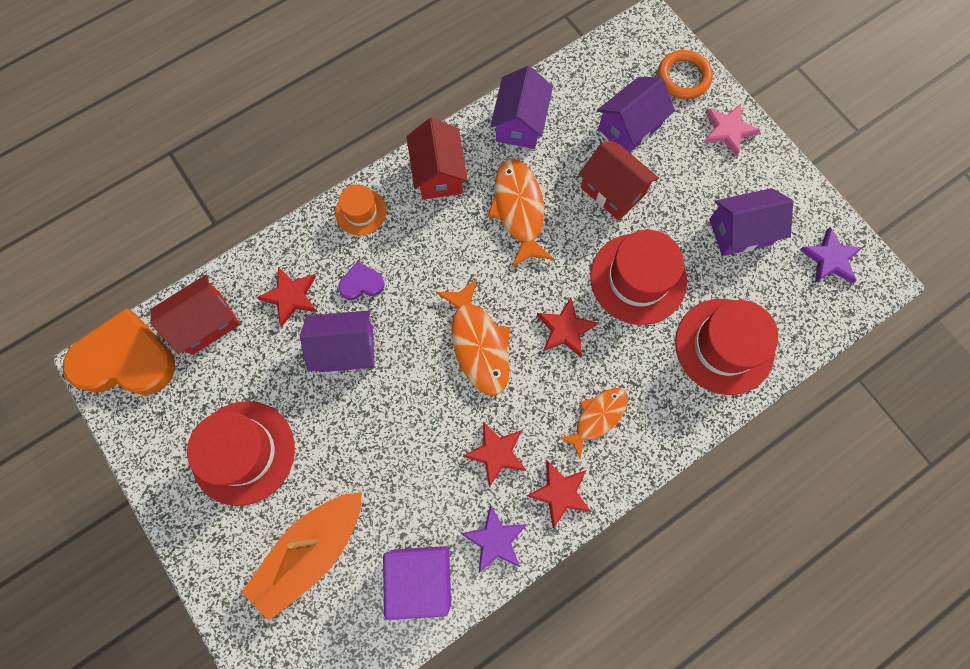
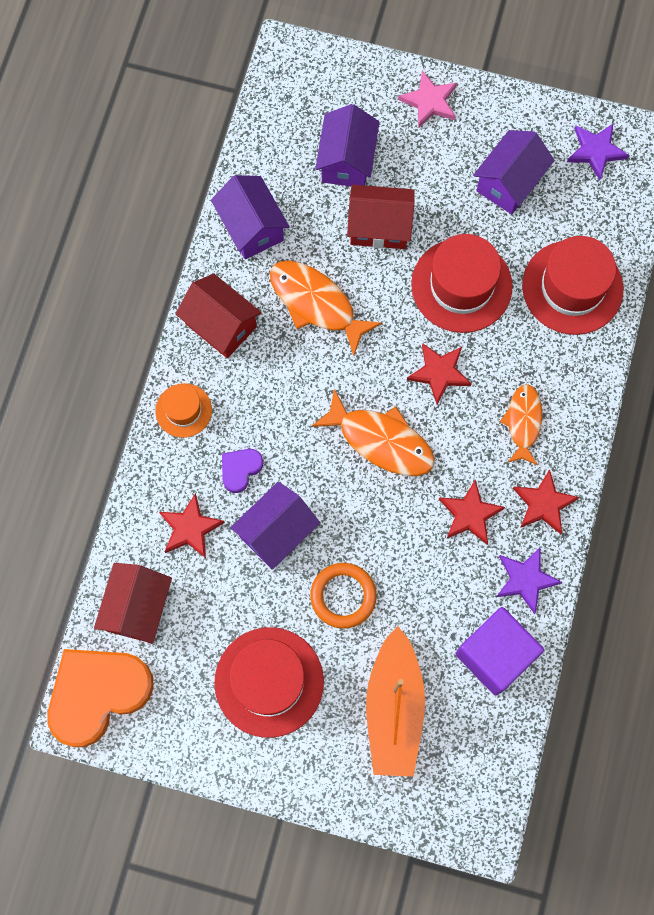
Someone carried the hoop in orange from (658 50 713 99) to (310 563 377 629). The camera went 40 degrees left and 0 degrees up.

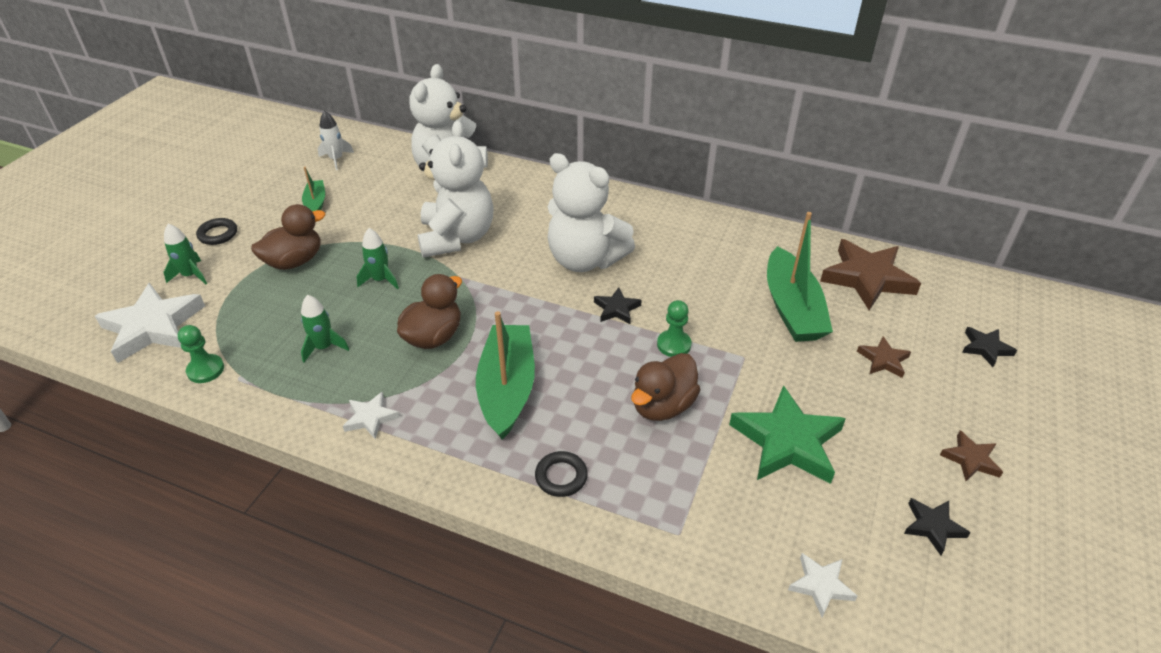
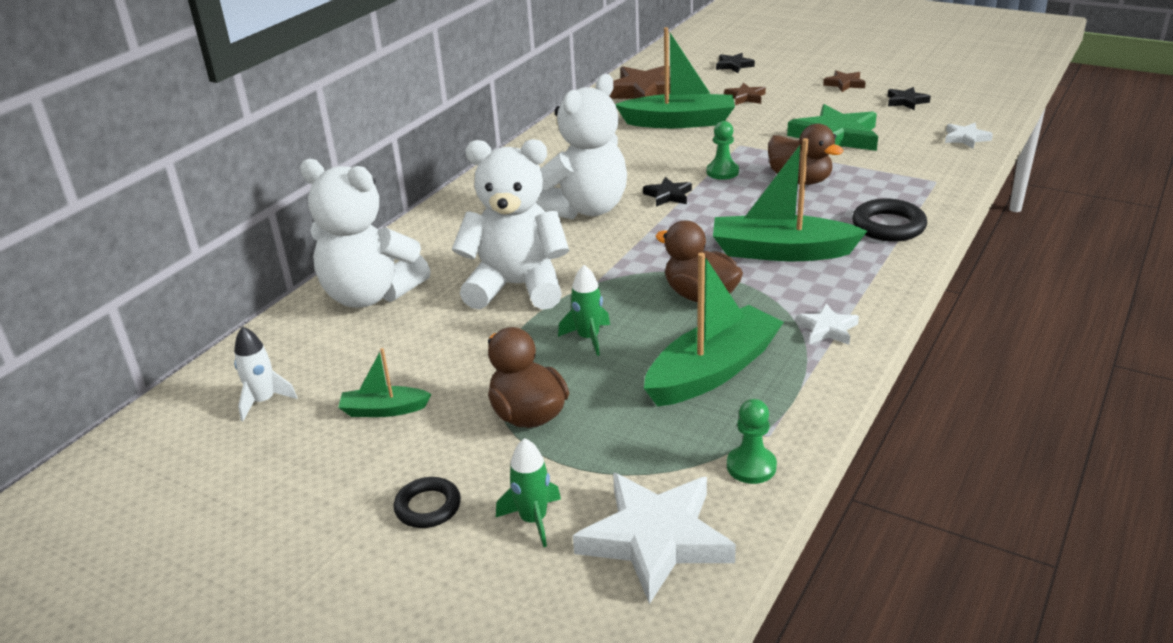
Someone swapped the rocket in emerald at (301 295 349 363) for the boat in emerald at (644 253 784 406). Someone scaled the hoop in jet-black at (535 451 588 497) by 1.51. The camera went 80 degrees left and 10 degrees down.

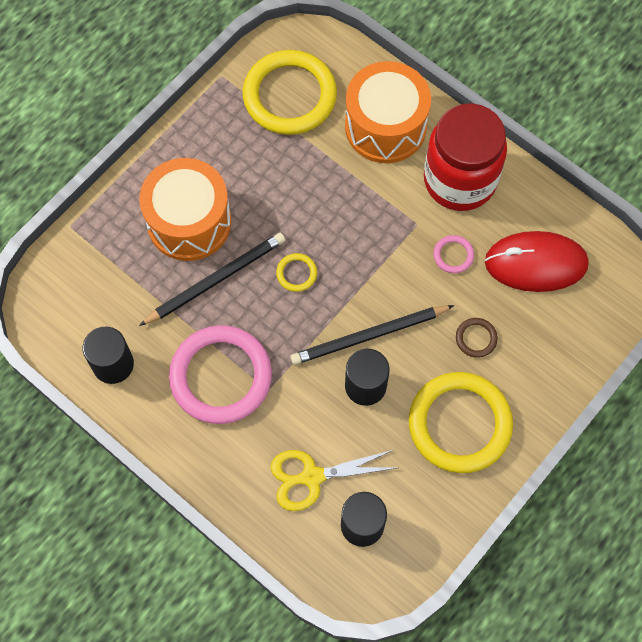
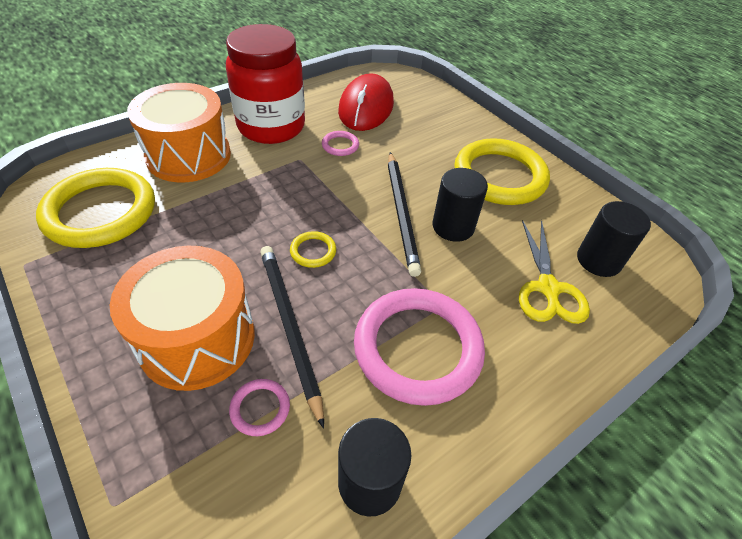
Someone took away the hoop in dark brown at (456 318 498 358). Someone put down the hoop in pink at (229 379 290 436). The camera went 80 degrees left and 20 degrees down.

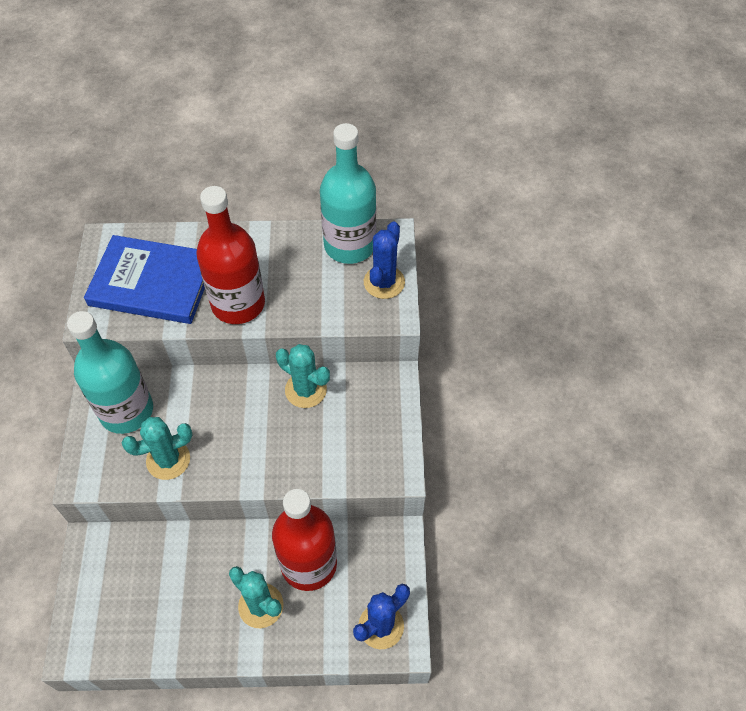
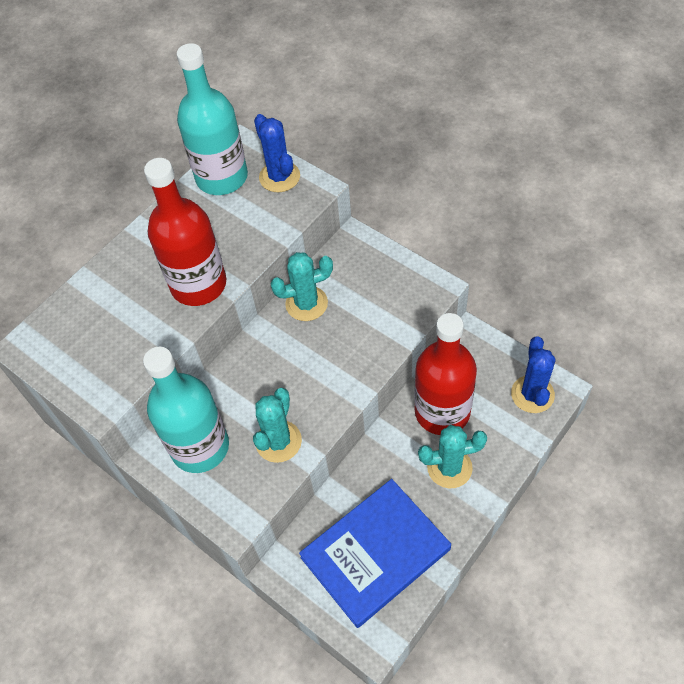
Someone carried the hardcover in royal blue from (84 235 205 324) to (299 479 451 628). The camera went 45 degrees left and 0 degrees up.

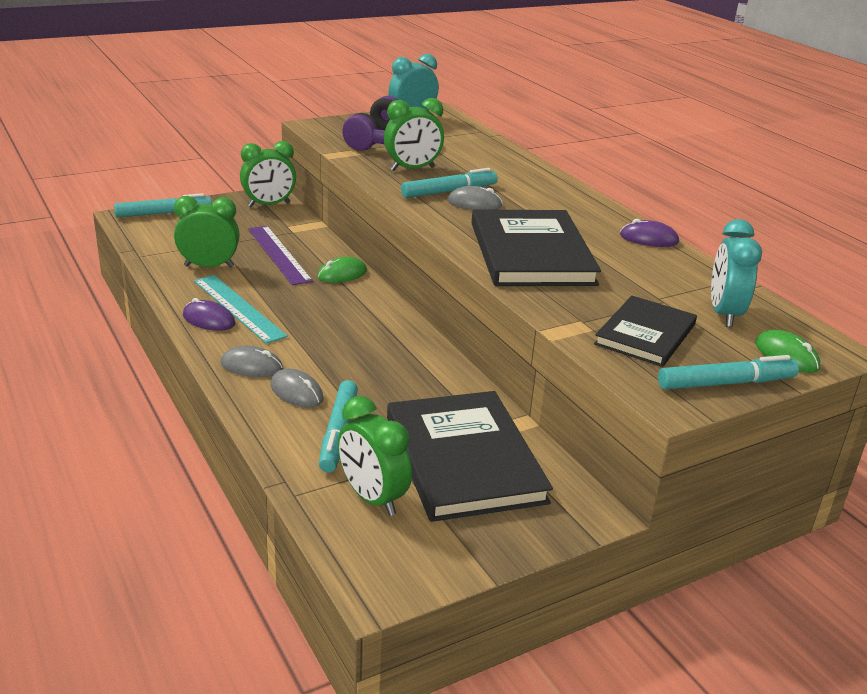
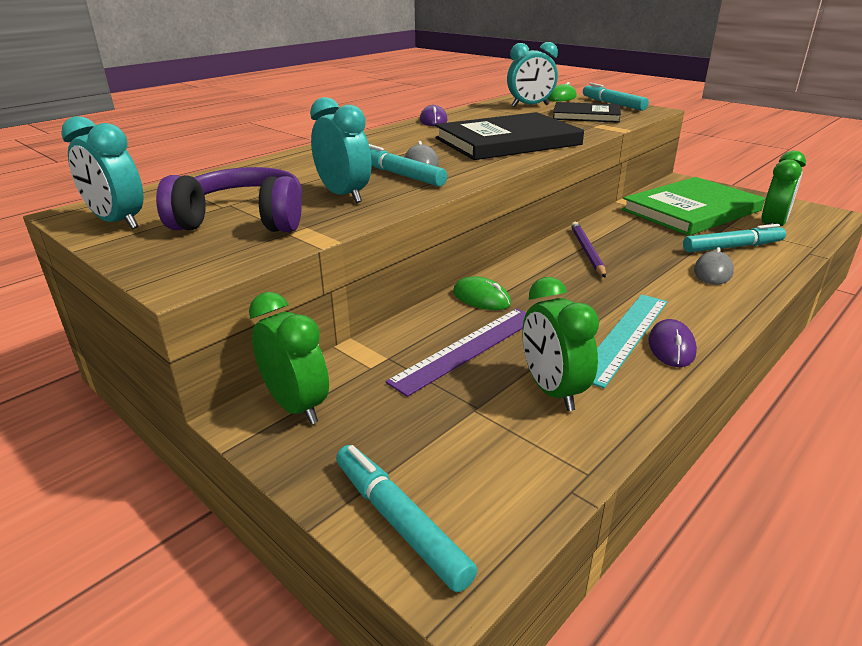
Someone repainted the bedside clock in emerald at (384 98 444 171), which became the bedside clock in turquoise at (310 97 372 203). Someone took away the PC mouse in gray at (220 346 283 377). Someone repainted the hardcover in jet-black at (387 391 553 522), which became the hardcover in emerald at (622 177 765 236). Someone put down the wooden pencil in violet at (571 222 606 278). The camera went 105 degrees left and 0 degrees up.

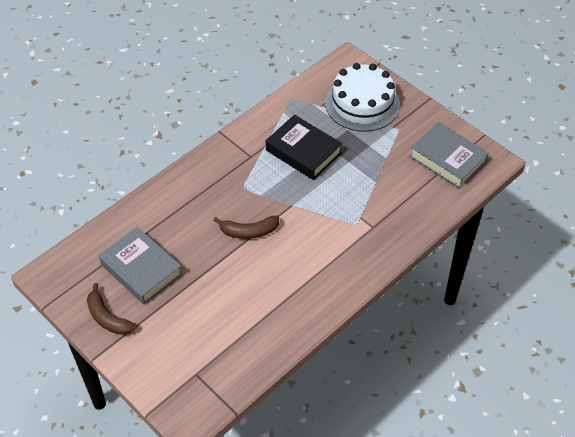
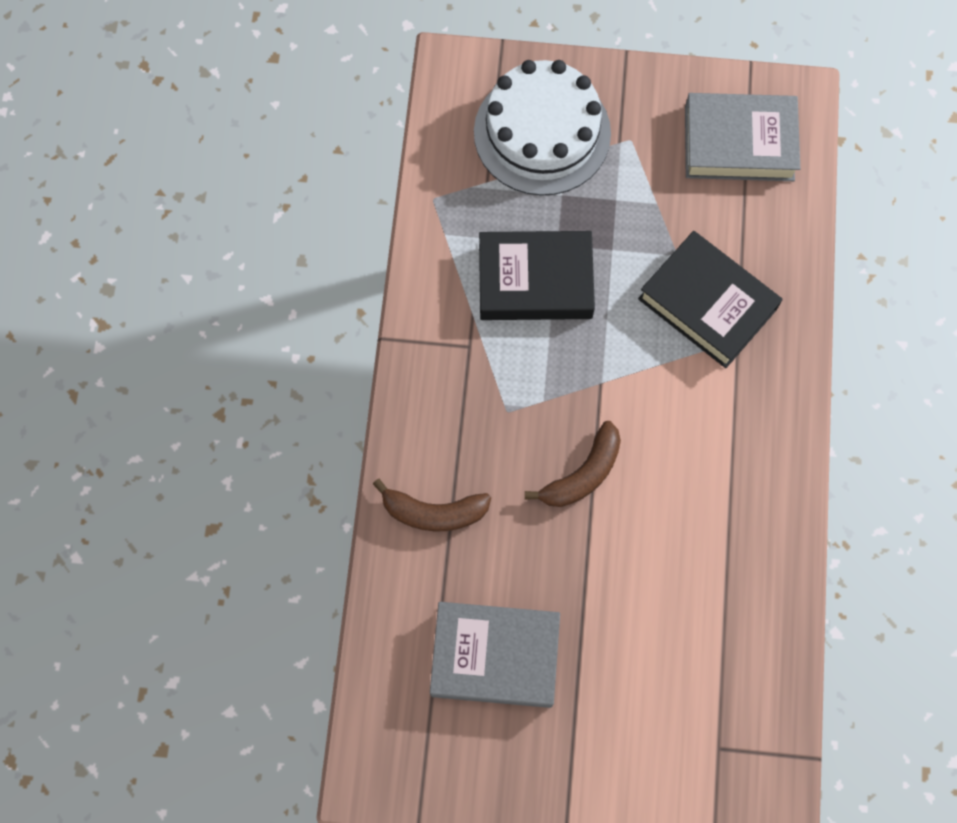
Someone carried the toy banana in dark brown from (87 283 137 335) to (373 479 491 532). Someone put down the hardcover in jet-black at (638 231 783 368). The camera went 40 degrees left and 20 degrees up.

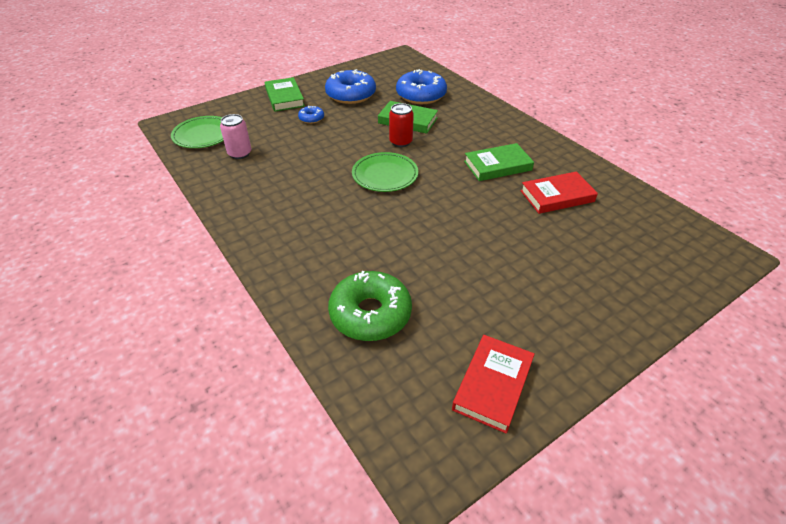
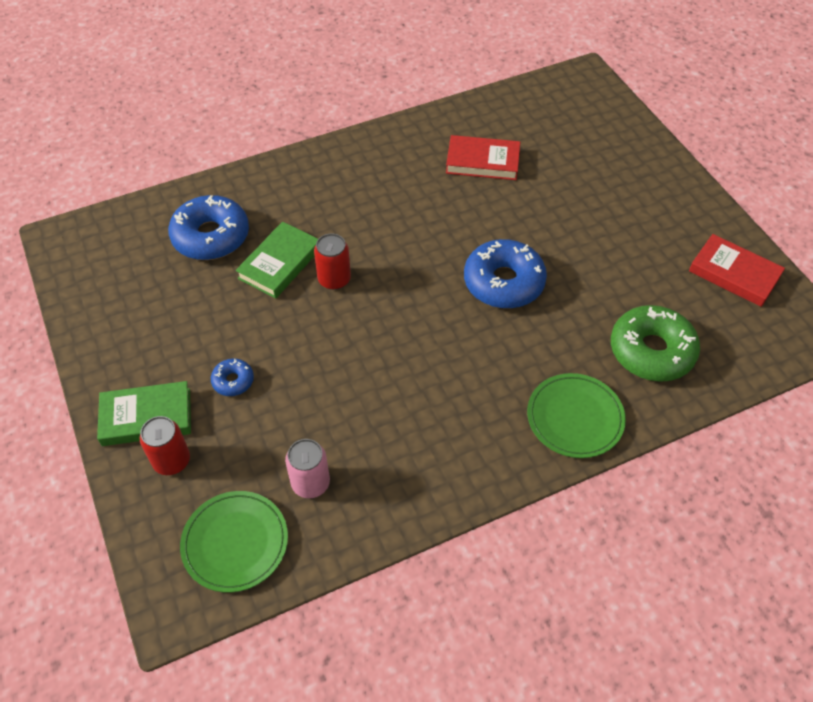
Someone carried the donut in royal blue from (325 69 376 104) to (464 239 547 308). Someone took away the hardcover in emerald at (464 143 534 181). Someone carried the flat dish in emerald from (352 152 418 192) to (527 373 626 458). Someone rotated the hardcover in scarlet at (520 171 598 214) by 75 degrees counterclockwise. Someone put down the can in scarlet at (140 416 190 475). The camera went 80 degrees left and 10 degrees up.

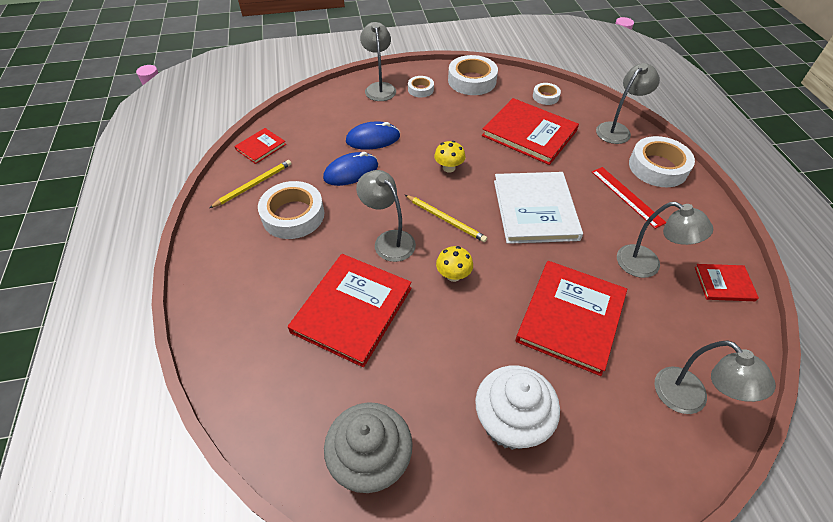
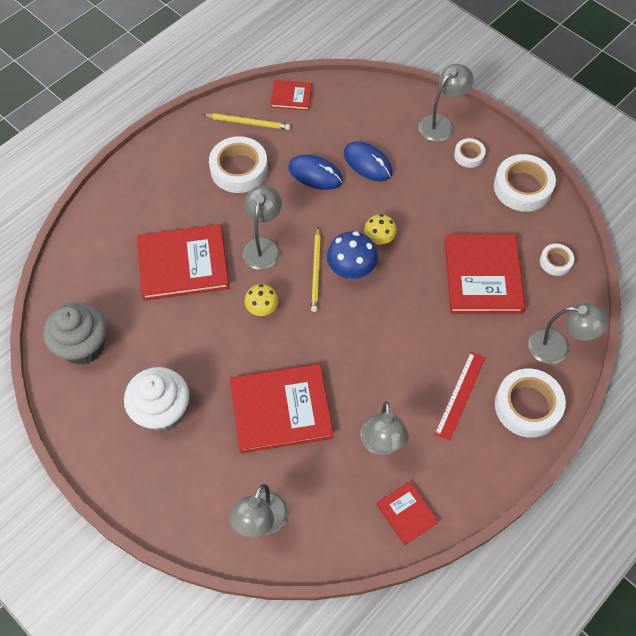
Someone took away the hardcover in white at (494 172 583 244). Someone put down the fungus in royal blue at (327 231 378 279). The camera went 55 degrees right and 10 degrees up.

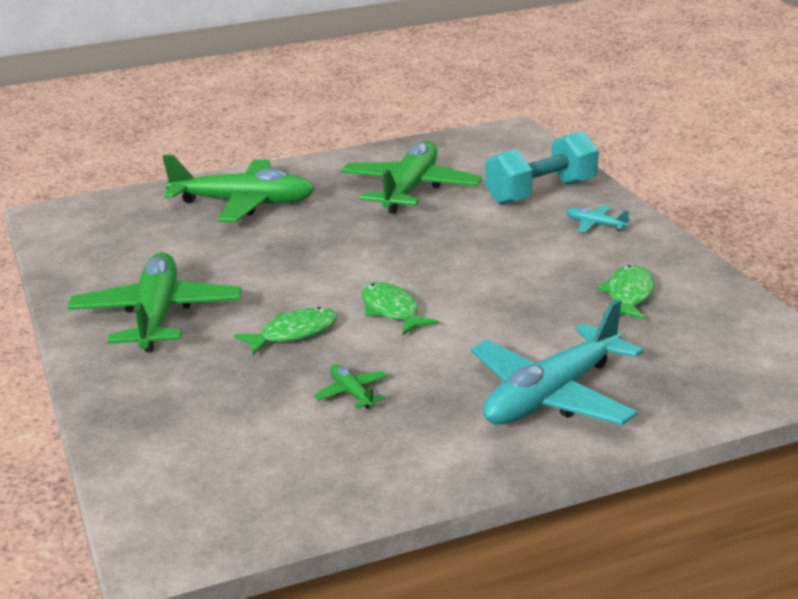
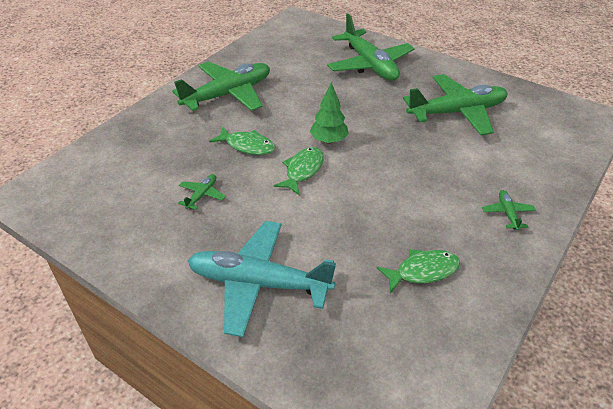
Someone took away the free weight in turquoise at (485 131 599 205). Someone repainted the toy plane in turquoise at (567 206 630 232), which became the toy plane in emerald at (482 190 536 231). Someone put down the toy tree in emerald at (310 83 349 144). The camera went 55 degrees right and 15 degrees up.

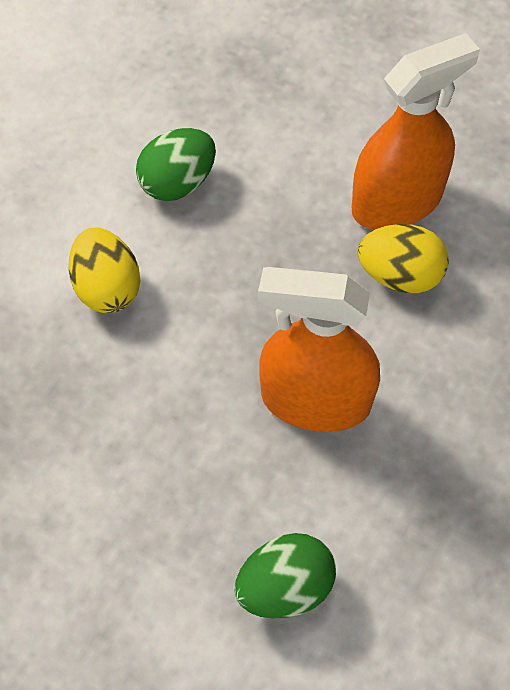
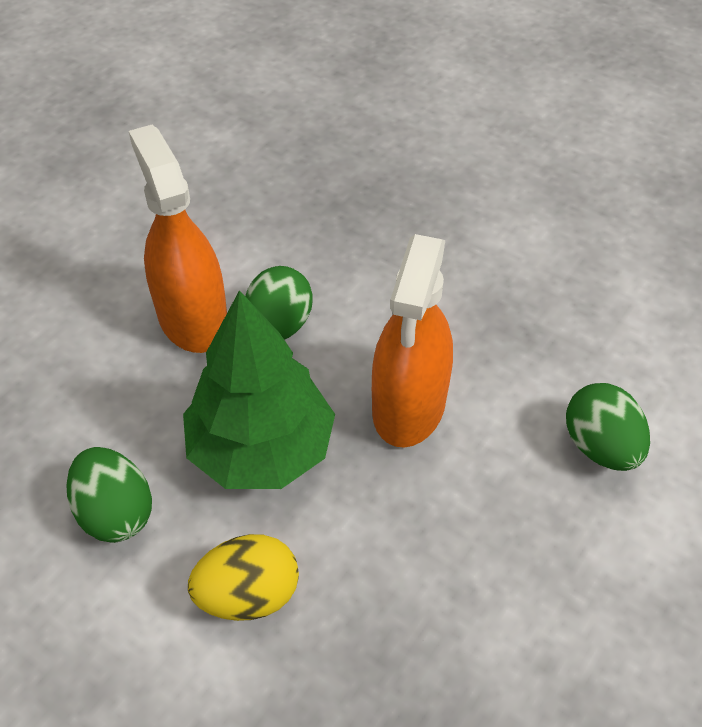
Someone repainted the egg in bright yellow at (358 224 449 293), which became the egg in emerald at (245 266 313 340). Someone put down the toy tree in emerald at (183 290 335 489). The camera went 85 degrees left and 10 degrees down.

